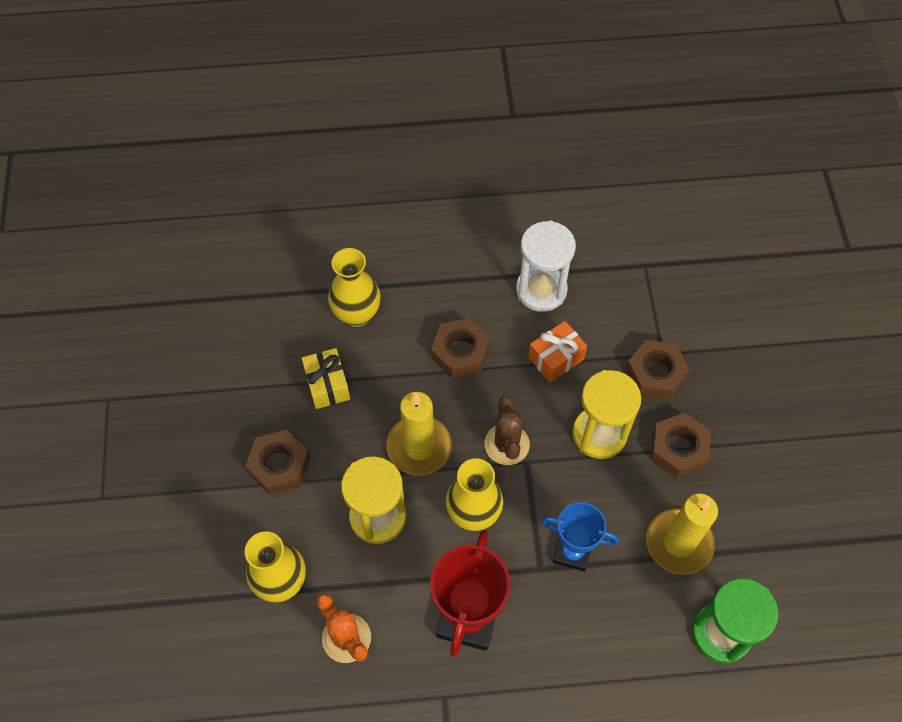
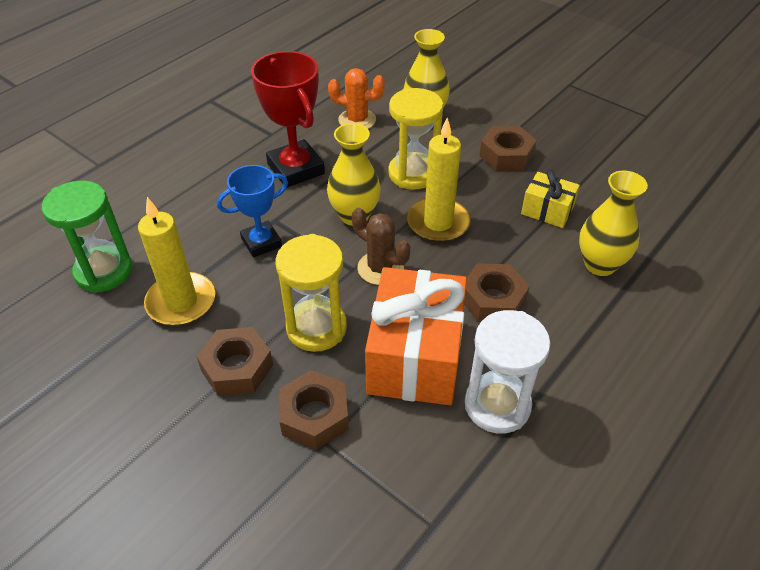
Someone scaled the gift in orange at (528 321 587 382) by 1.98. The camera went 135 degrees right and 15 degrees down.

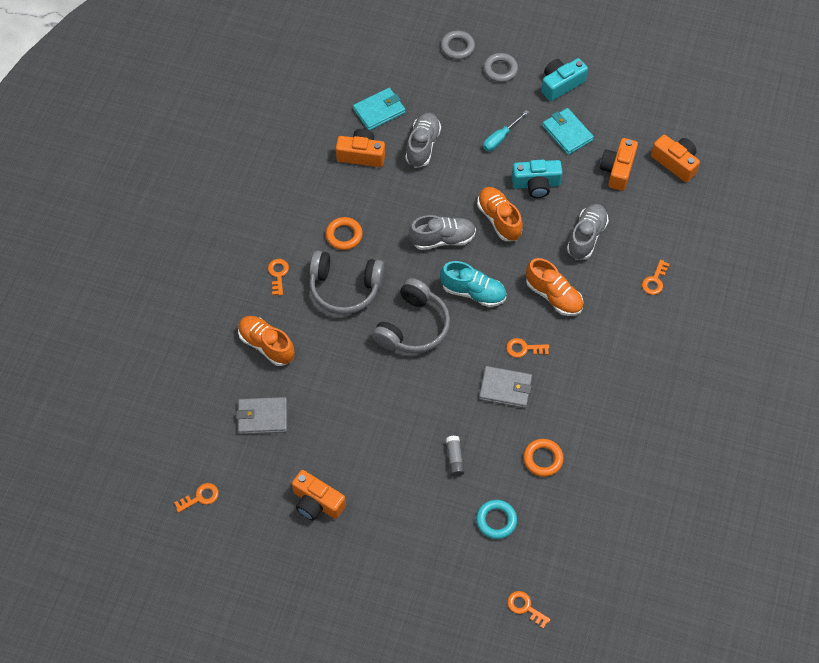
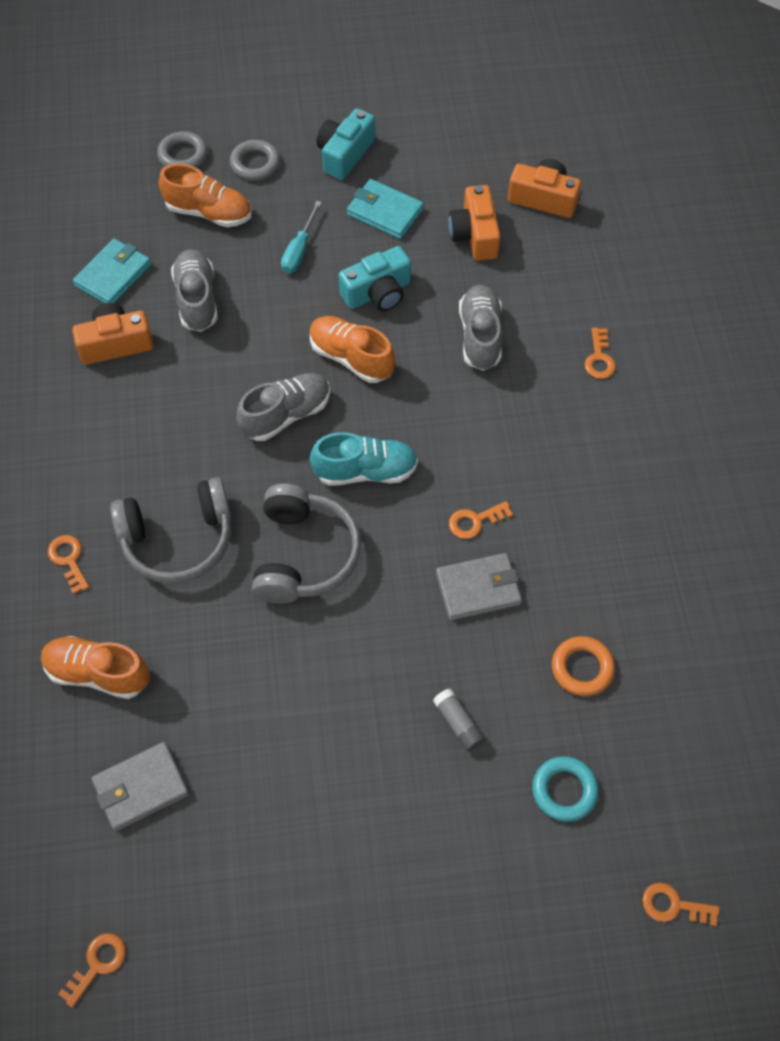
Someone took away the hoop in orange at (326 217 363 250). Someone carried the lace-up shoe in orange from (526 258 583 316) to (159 164 252 227). Someone took away the photo camera in orange at (292 470 346 521). The camera went 25 degrees left and 0 degrees up.

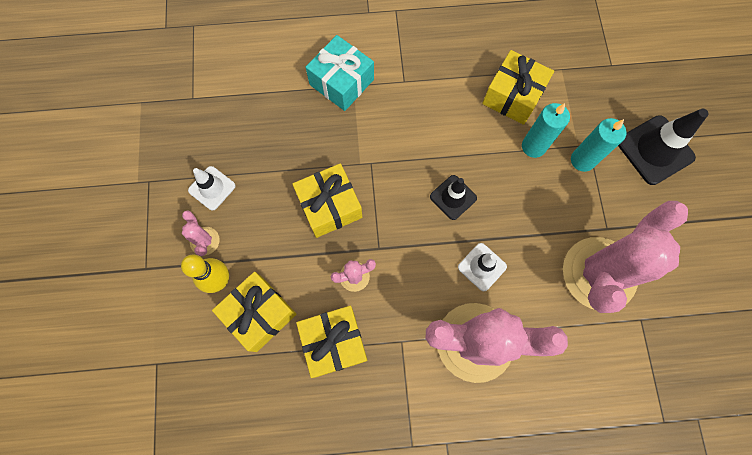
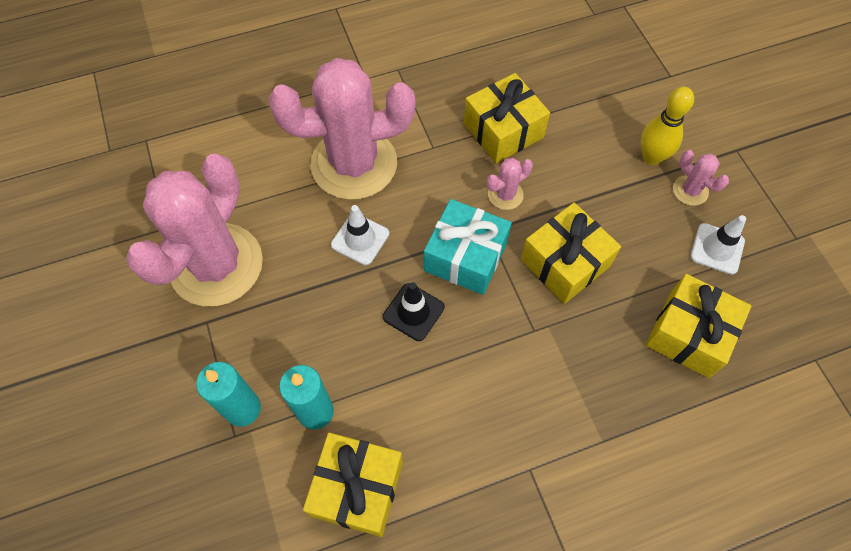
Someone carried the gift in turquoise from (305 35 374 111) to (424 199 512 295). Someone took away the road cone in jet-black at (618 109 709 185). Someone carried the gift in bright yellow from (212 272 296 352) to (646 274 751 378). The camera went 165 degrees right and 10 degrees down.

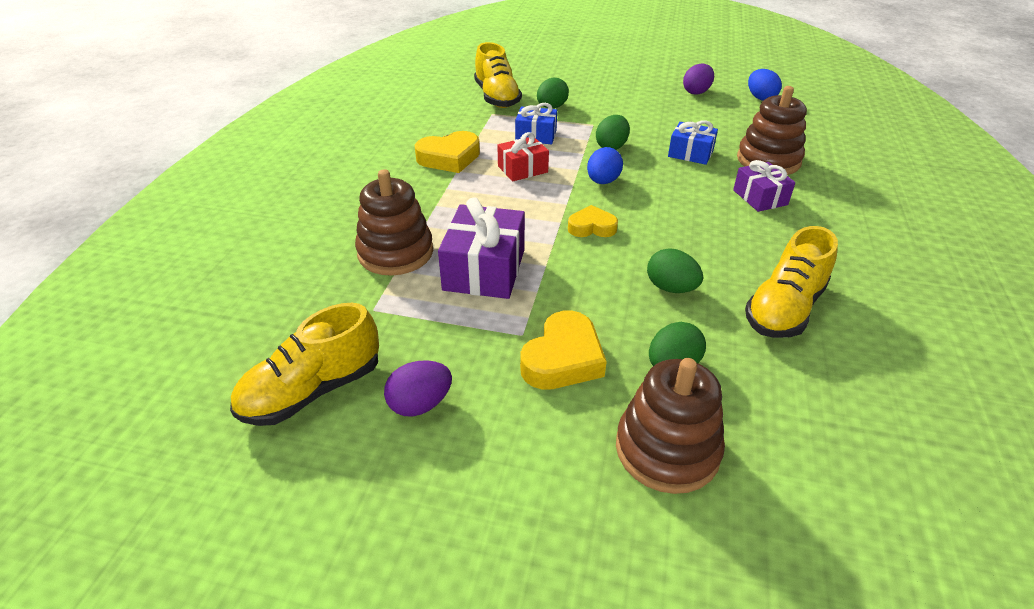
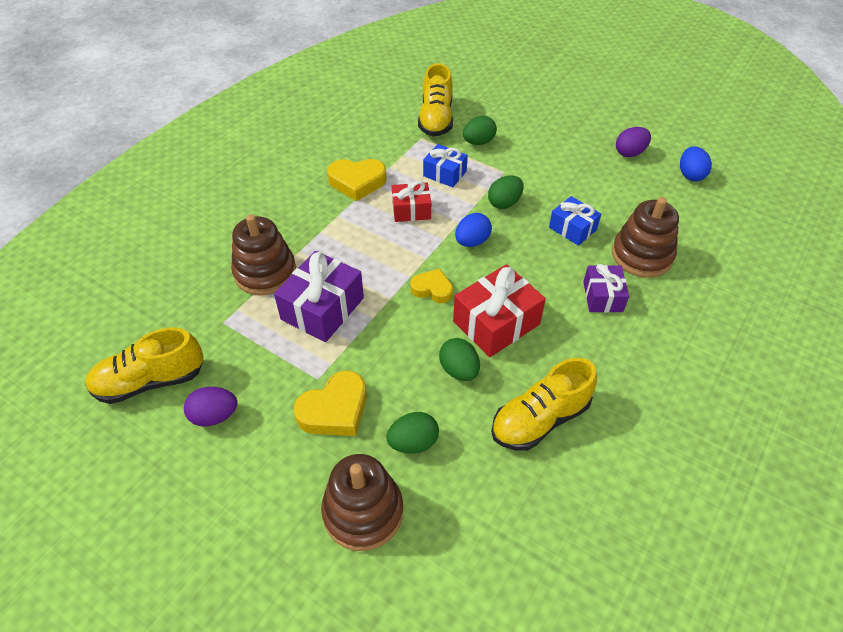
Someone put down the gift in scarlet at (453 264 546 357). The camera went 20 degrees right and 10 degrees up.

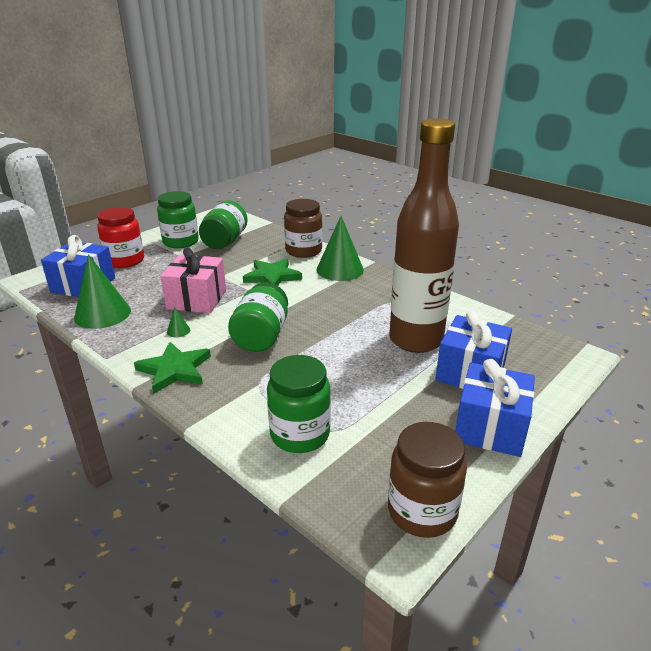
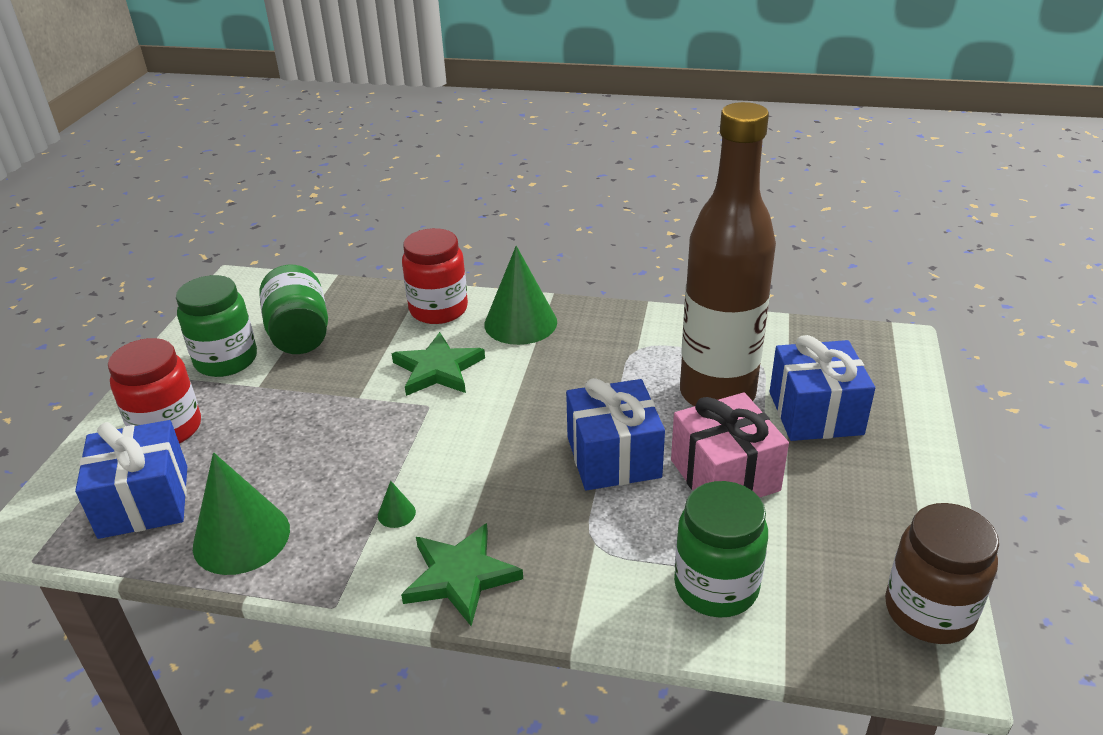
Someone repainted the preserve jar in dark brown at (284 199 322 258), which became the preserve jar in scarlet at (402 228 468 324). Someone carried the gift in pink from (160 247 226 313) to (671 392 789 497). Someone took away the preserve jar in emerald at (228 282 288 352). Someone carried the gift in royal blue from (455 359 535 457) to (566 378 665 490). The camera went 30 degrees left and 5 degrees up.

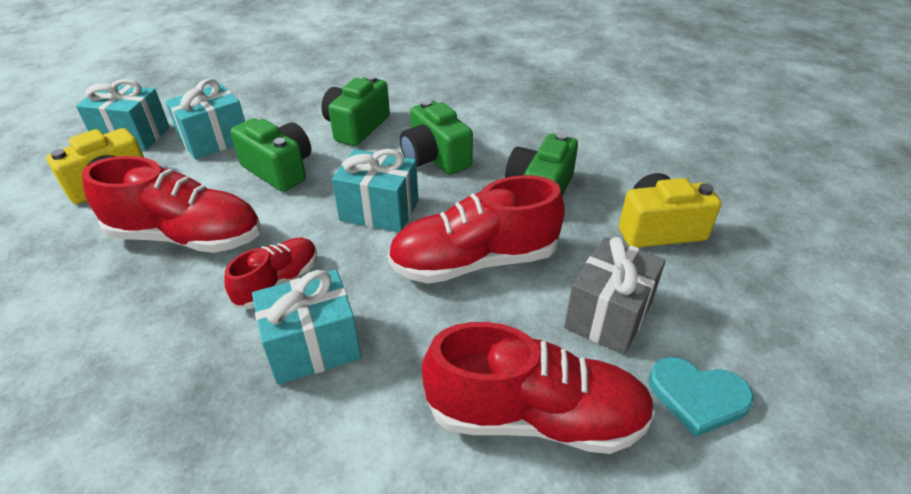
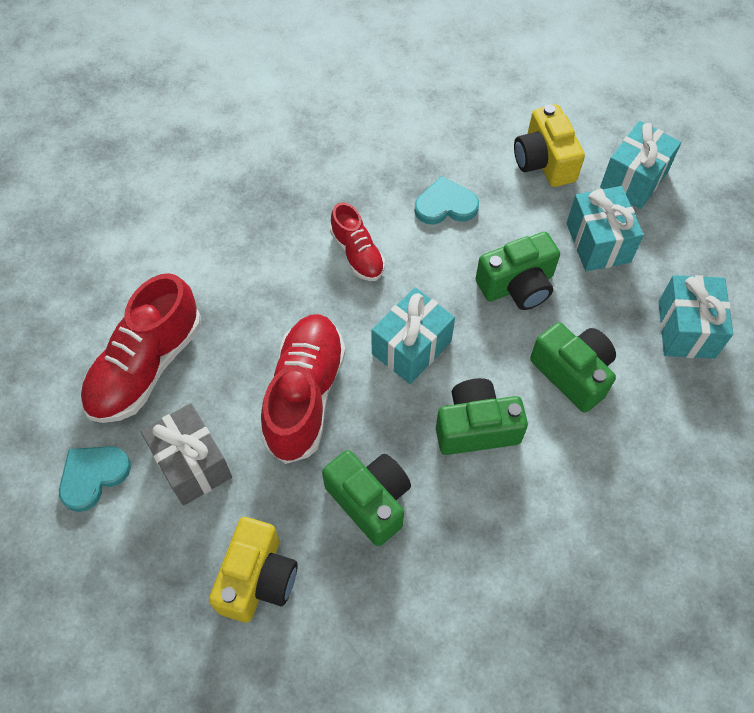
Someone swapped the lace-up shoe in scarlet at (82 156 261 253) for the love heart in turquoise at (415 176 479 225). Someone carried the gift in turquoise from (252 269 361 385) to (659 275 733 359). The camera went 115 degrees right and 20 degrees up.

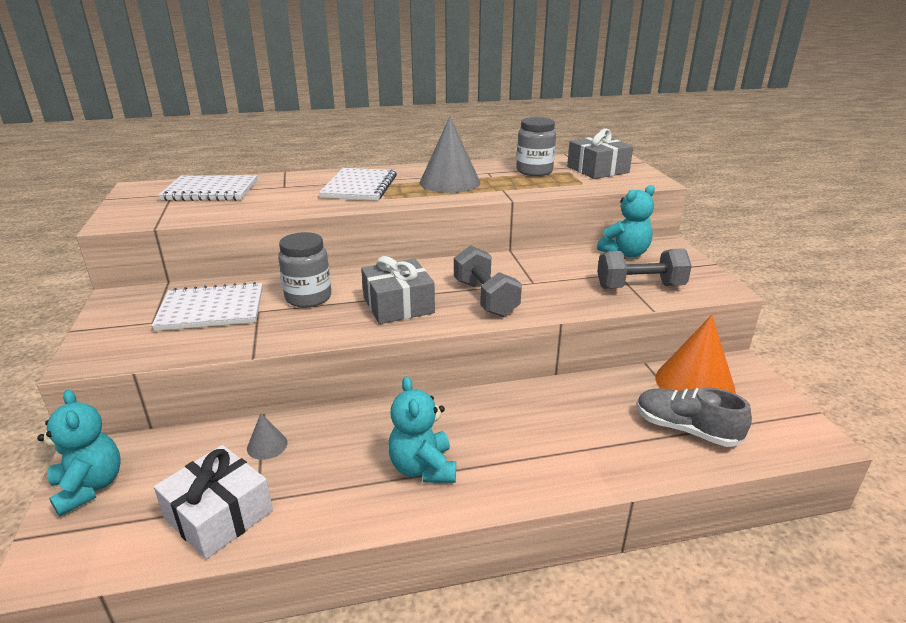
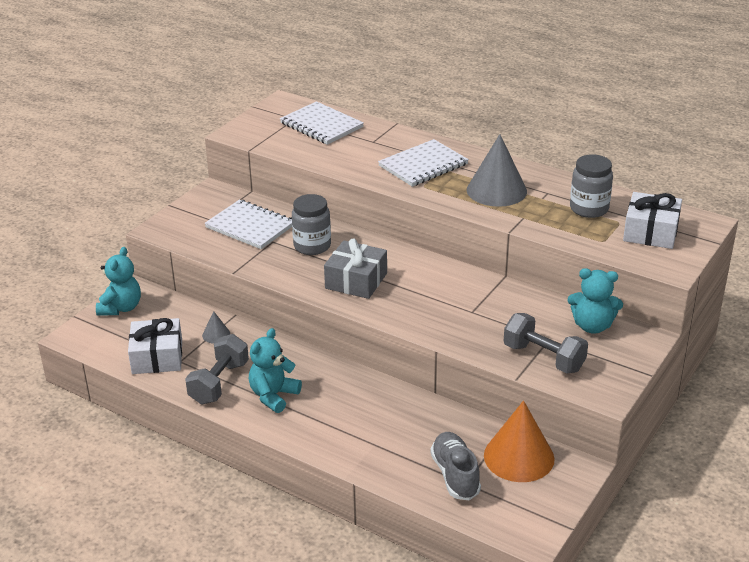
Someone repainted the gift in gray at (567 128 633 179), which became the gift in white at (623 192 682 249). Someone carried the free weight in gray from (454 245 522 317) to (185 334 249 404). The camera went 45 degrees right and 5 degrees up.

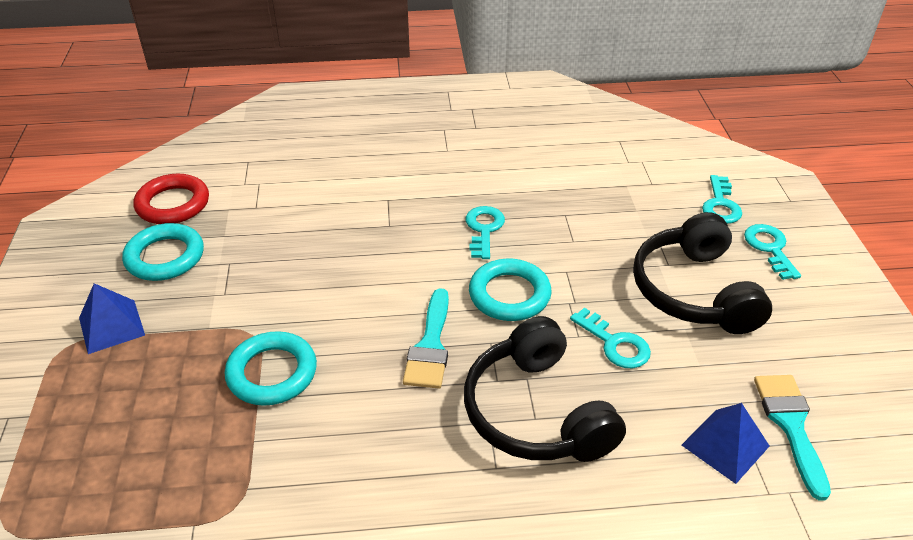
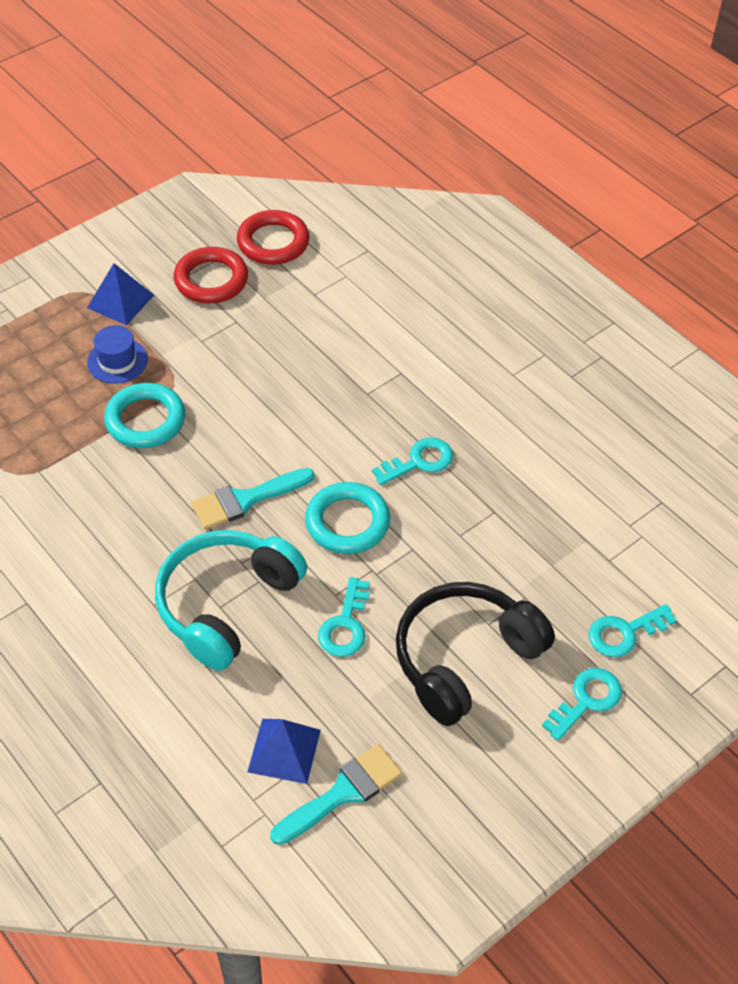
Someone repainted the hoop in turquoise at (122 223 204 281), which became the hoop in scarlet at (174 247 248 304). Someone repainted the over-ear headphones in jet-black at (464 316 626 462), which became the over-ear headphones in turquoise at (155 530 307 671). Someone put down the tall hat in royal blue at (87 325 148 384). The camera went 55 degrees right and 10 degrees up.

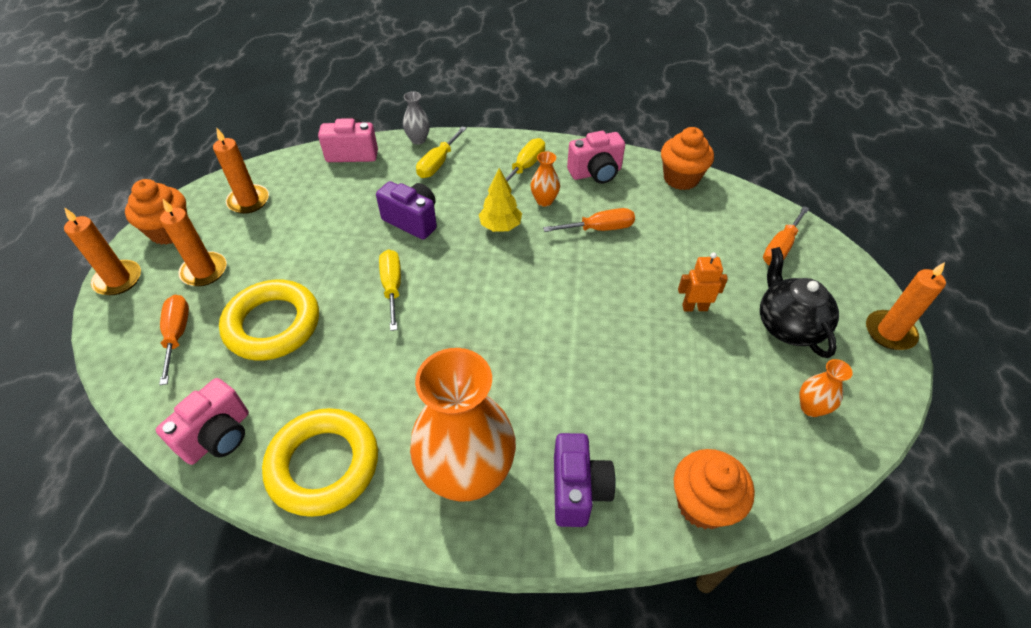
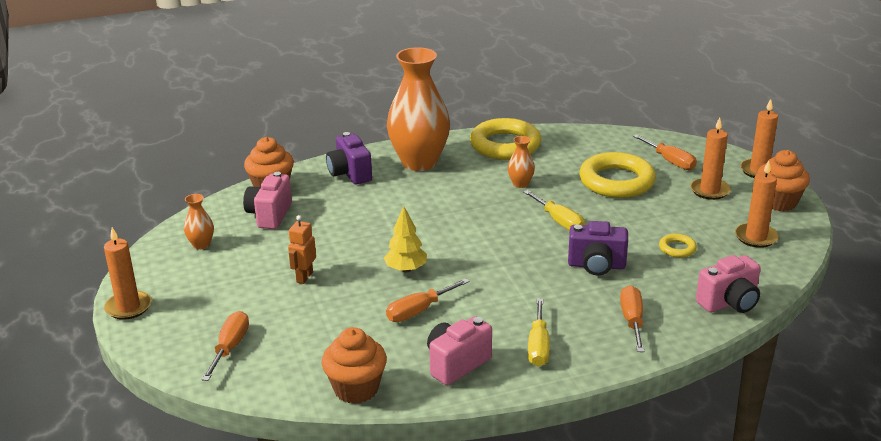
Someone took away the tall vase in gray at (403 91 430 144). Someone repainted the flat screwdriver in bright yellow at (416 126 467 178), which became the flat screwdriver in orange at (620 285 644 352). Someone carried the tall vase in orange from (531 151 560 207) to (508 136 535 188). Someone carried the toy tree in bright yellow from (479 168 522 232) to (384 206 427 272). Someone took away the tea pot in jet-black at (760 247 839 358). Someone rotated the robot in orange at (678 252 728 311) by 135 degrees clockwise. Someone carried the photo camera in pink from (156 378 249 465) to (243 172 292 229). Someone put down the hoop in bright yellow at (659 234 697 258). The camera went 155 degrees right and 20 degrees down.

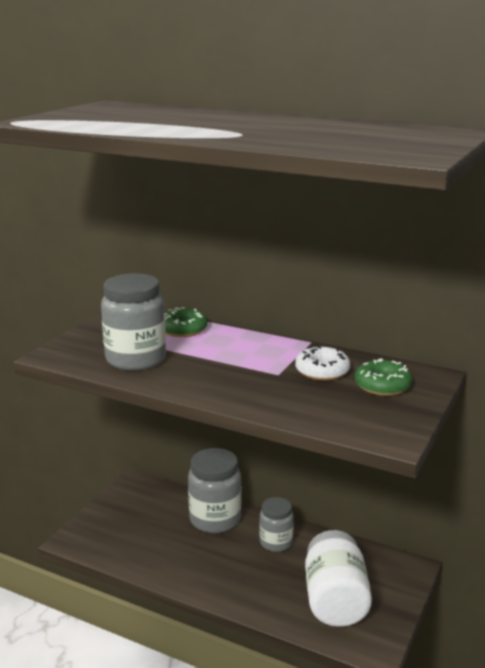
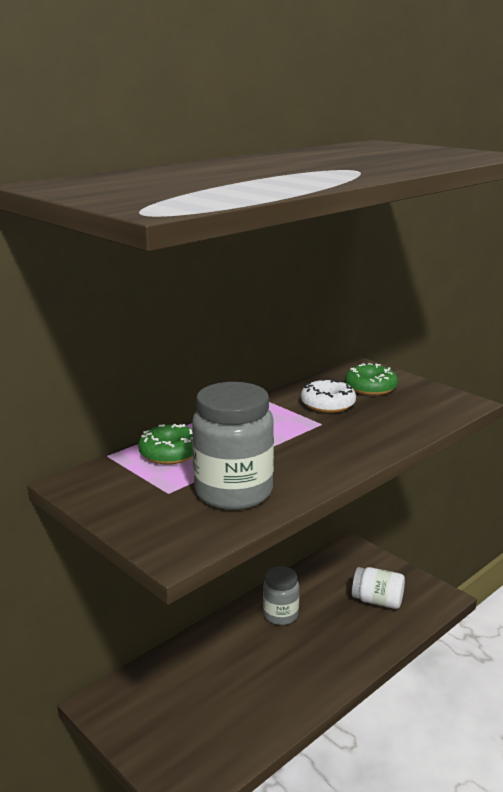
Someone took away the preserve jar in gray at (188 448 241 533). Someone scaled the preserve jar in white at (305 530 372 627) by 0.62. The camera went 70 degrees left and 0 degrees up.

